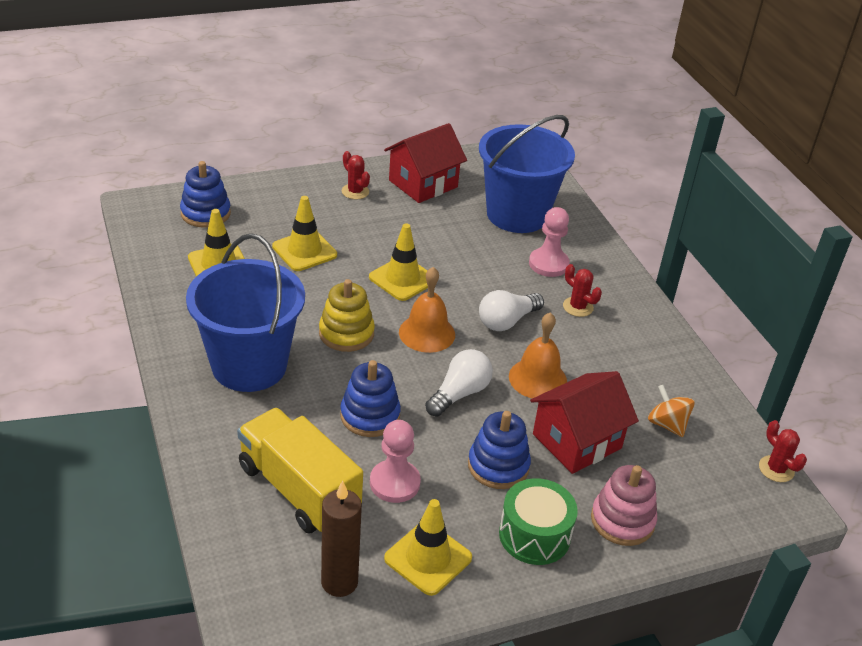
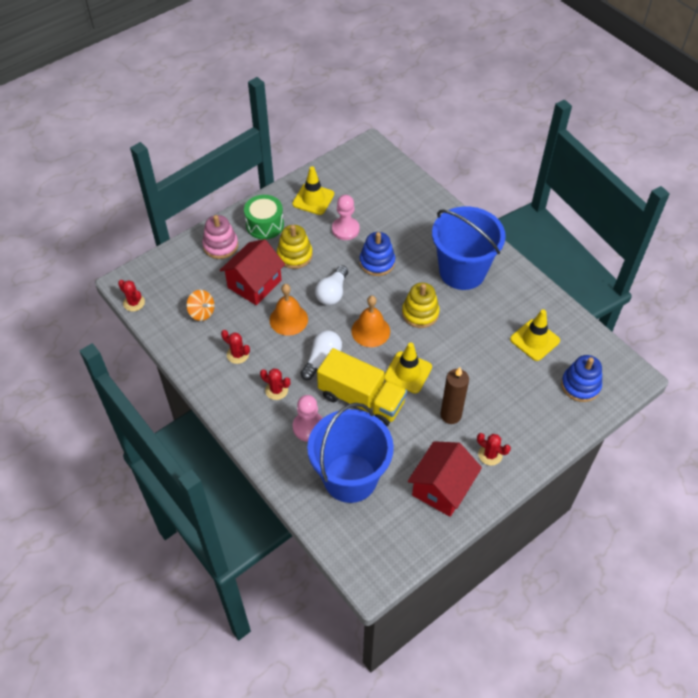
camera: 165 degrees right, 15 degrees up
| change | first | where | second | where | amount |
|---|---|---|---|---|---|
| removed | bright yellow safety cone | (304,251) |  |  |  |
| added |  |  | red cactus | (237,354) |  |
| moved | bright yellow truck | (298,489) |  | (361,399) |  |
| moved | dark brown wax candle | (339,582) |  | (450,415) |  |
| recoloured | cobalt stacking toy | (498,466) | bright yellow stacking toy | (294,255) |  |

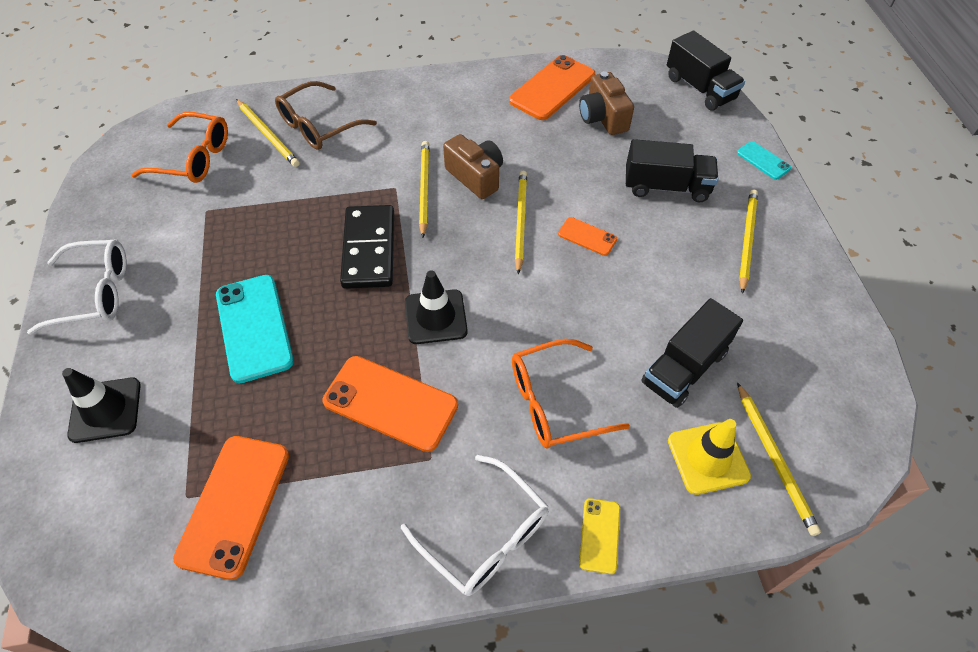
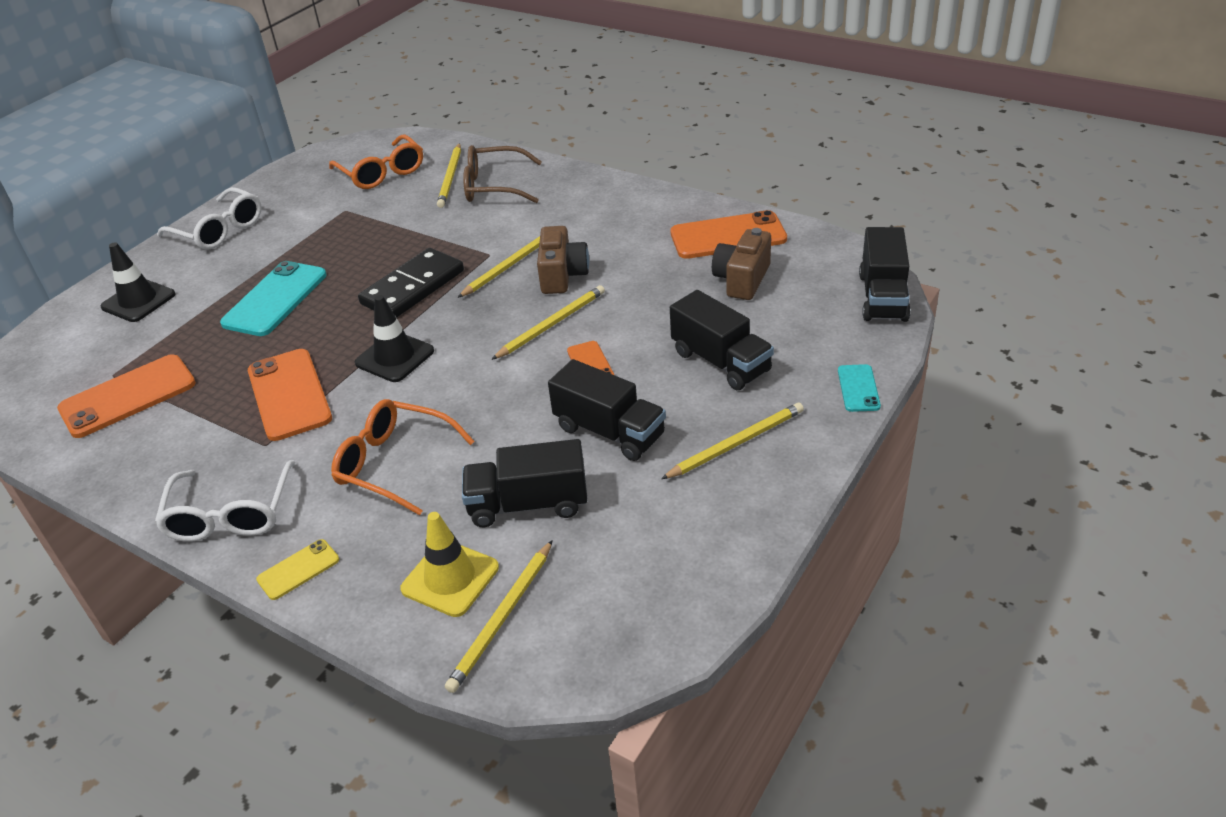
camera: 45 degrees right, 15 degrees down
| change | first | where | second | where | amount |
|---|---|---|---|---|---|
| added |  |  | jet-black truck | (609,432) |  |

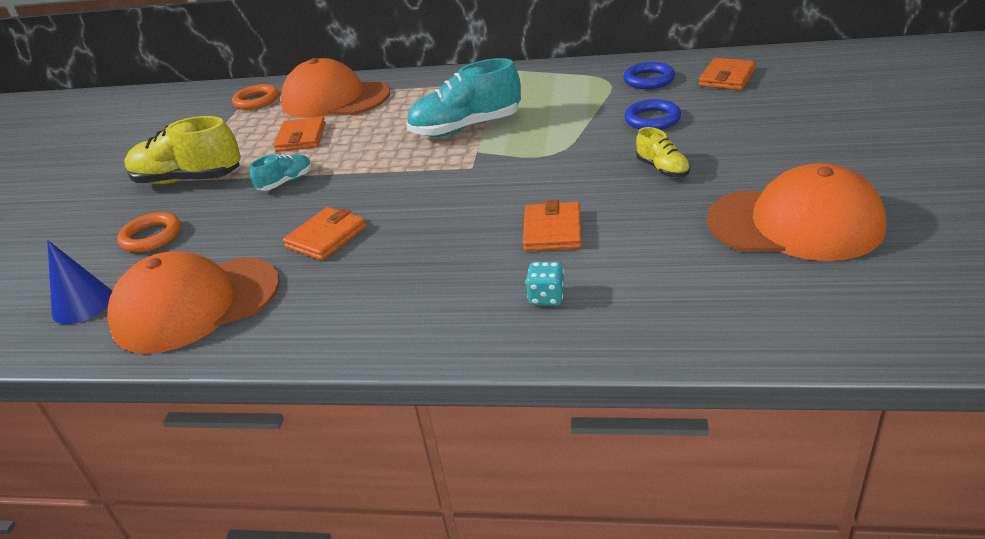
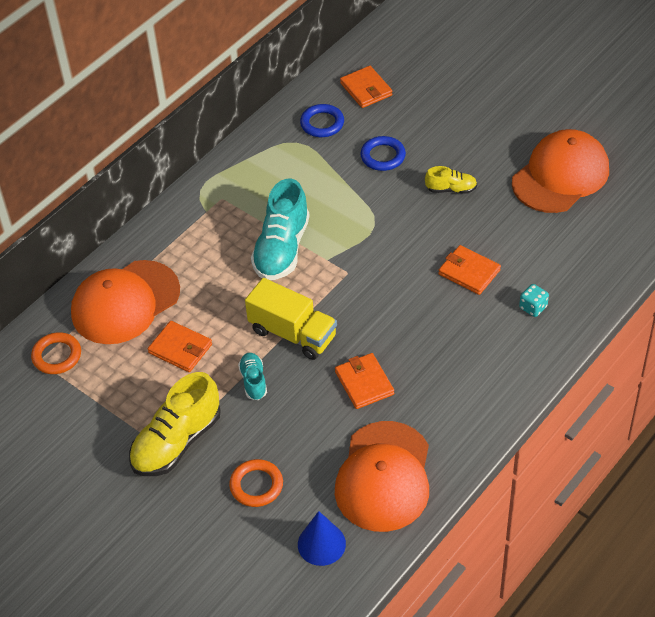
camera: 60 degrees left, 15 degrees up
| change | first | where | second | where | amount |
|---|---|---|---|---|---|
| added |  |  | bright yellow truck | (293,333) |  |

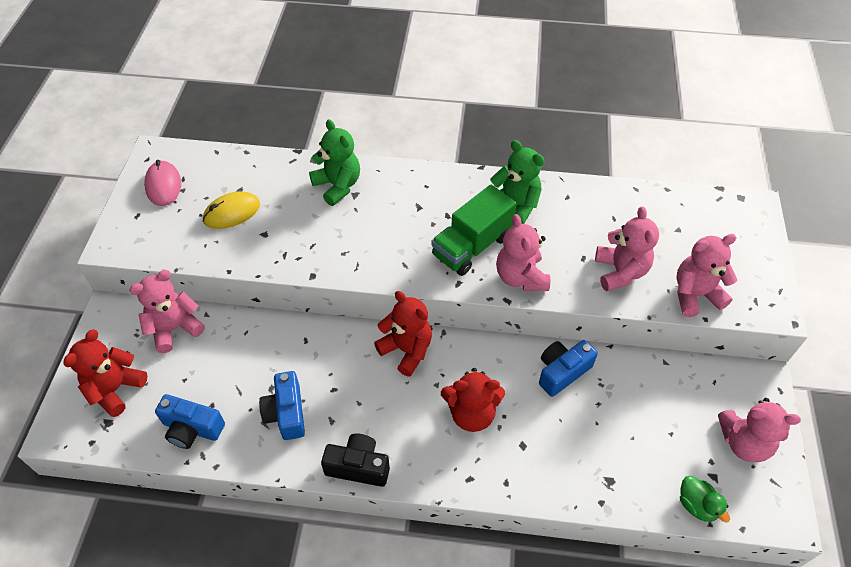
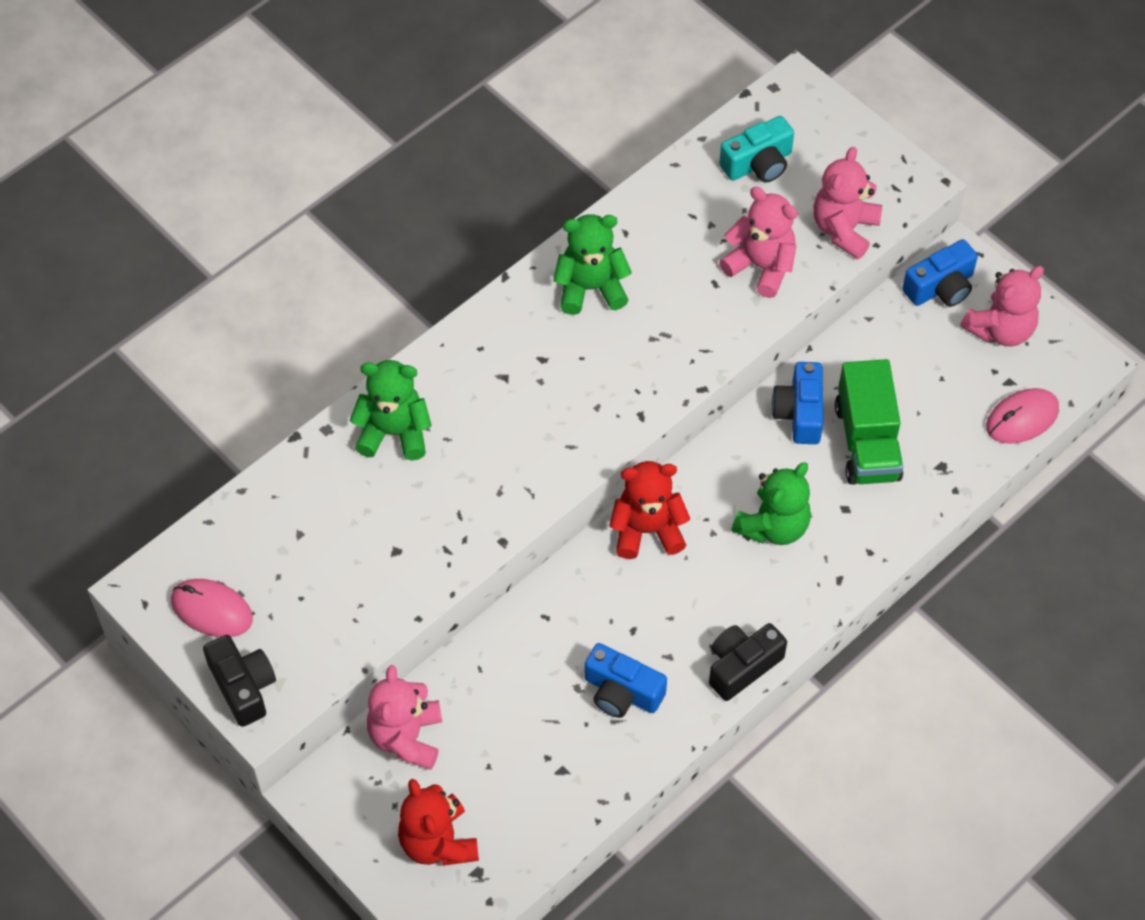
camera: 50 degrees left, 5 degrees up
| change | first | where | second | where | amount |
|---|---|---|---|---|---|
| removed | bright yellow mouse | (232,212) |  |  |  |
| removed | rose-pink teddy | (520,277) |  |  |  |
| added |  |  | jet-black camera | (243,686) |  |
| added |  |  | teal camera | (758,164) |  |
| moved | cobalt camera | (192,428) |  | (940,287) |  |
| moved | emerald truck | (472,246) |  | (867,442) |  |
| replaced | emerald duck | (697,505) | rose-pink mouse | (1022,418) |  |
| recoloured | red teddy | (471,413) | emerald teddy | (773,526) |  |

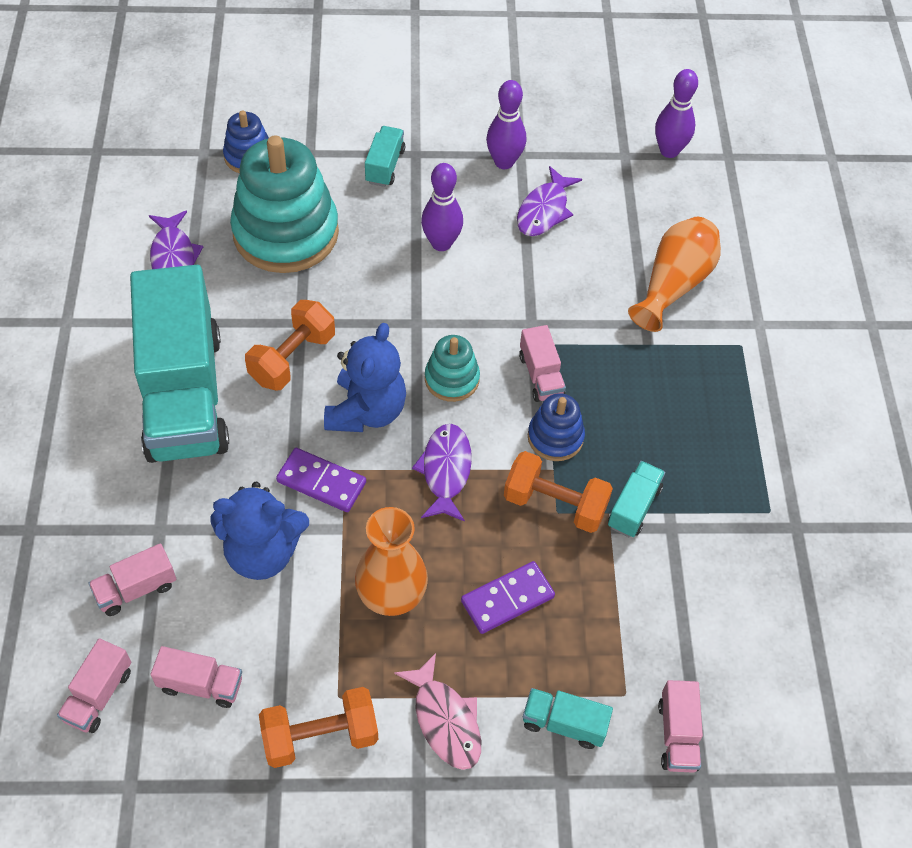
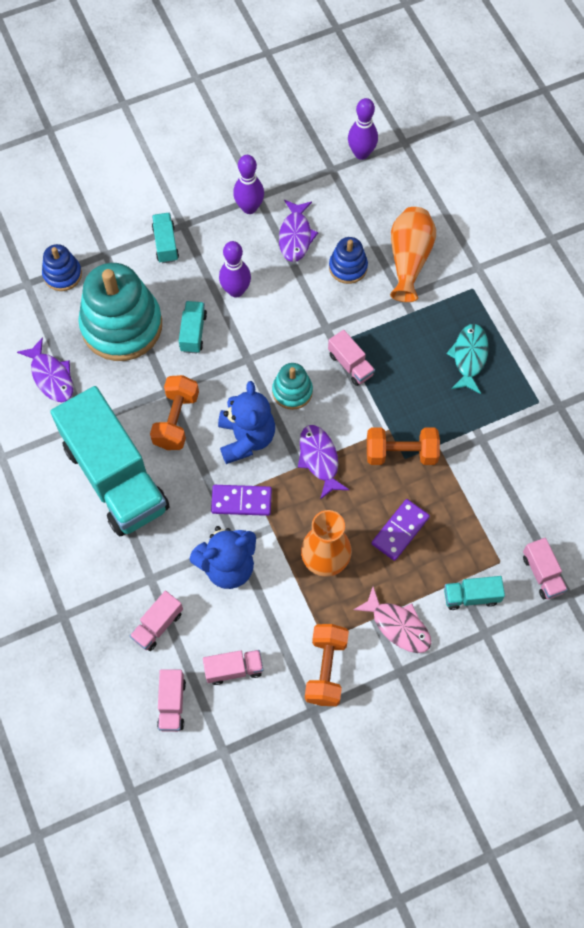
camera: 20 degrees left, 10 degrees up
| change | first | where | second | where | amount |
|---|---|---|---|---|---|
| added |  |  | teal fish | (469,357) |  |
| moved | cobalt stacking toy | (555,437) |  | (348,267) |  |
| moved | teal truck | (634,507) |  | (193,332) |  |
| turned | orange dumbbell | (320,736) |  | (326,669) | 45 degrees counterclockwise |

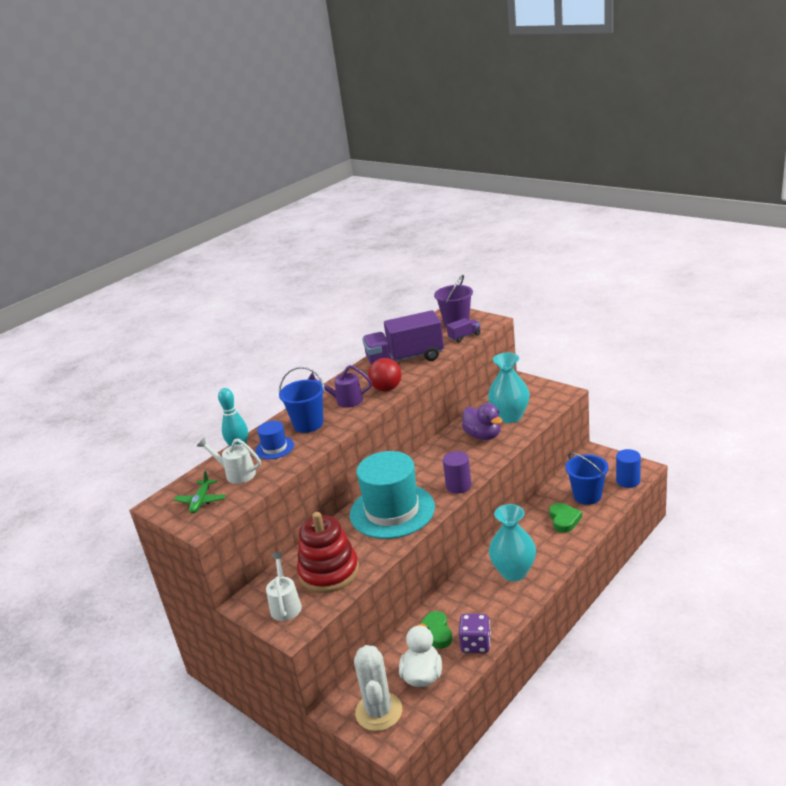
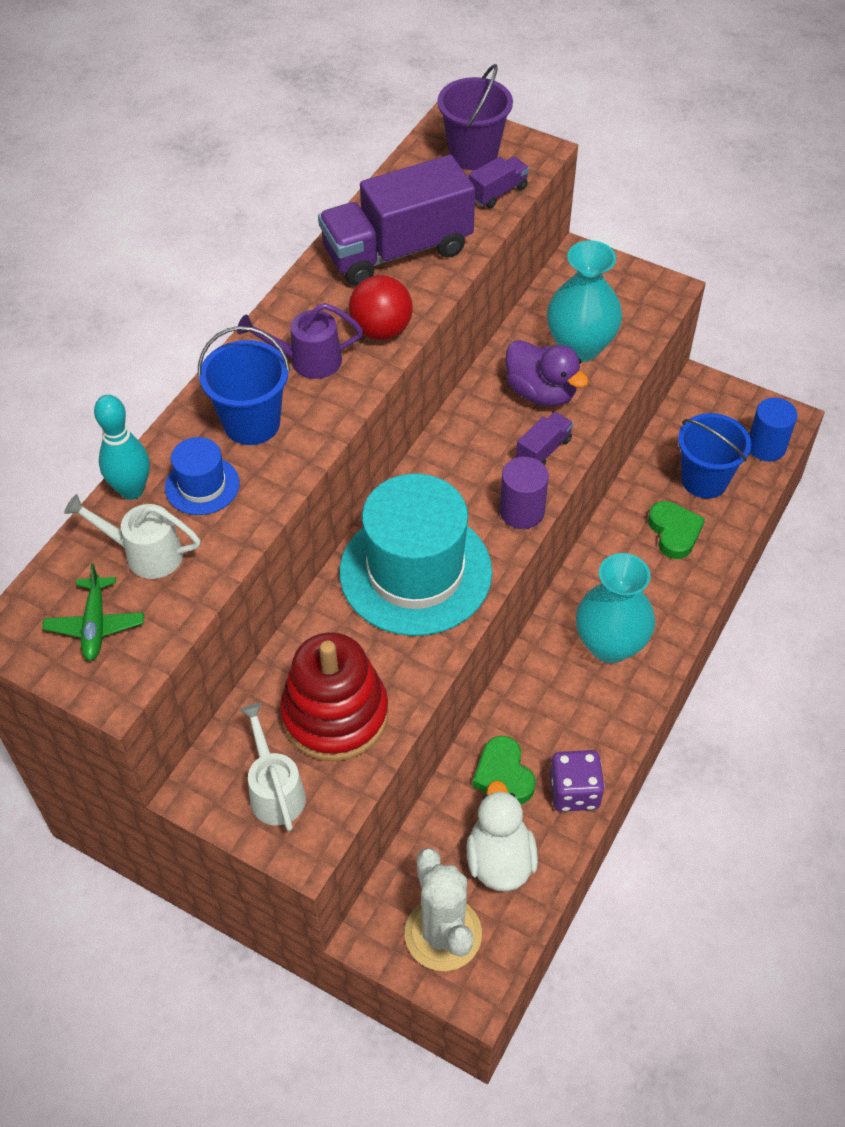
camera: 15 degrees left, 25 degrees up
| change | first | where | second | where | amount |
|---|---|---|---|---|---|
| added |  |  | purple truck | (543,450) |  |

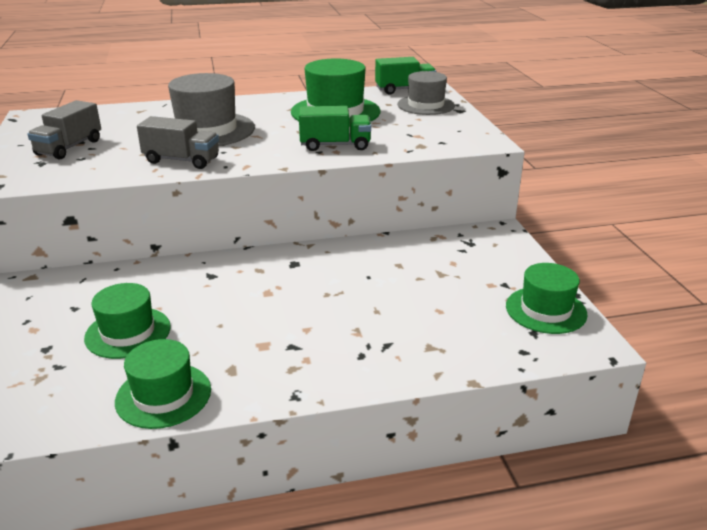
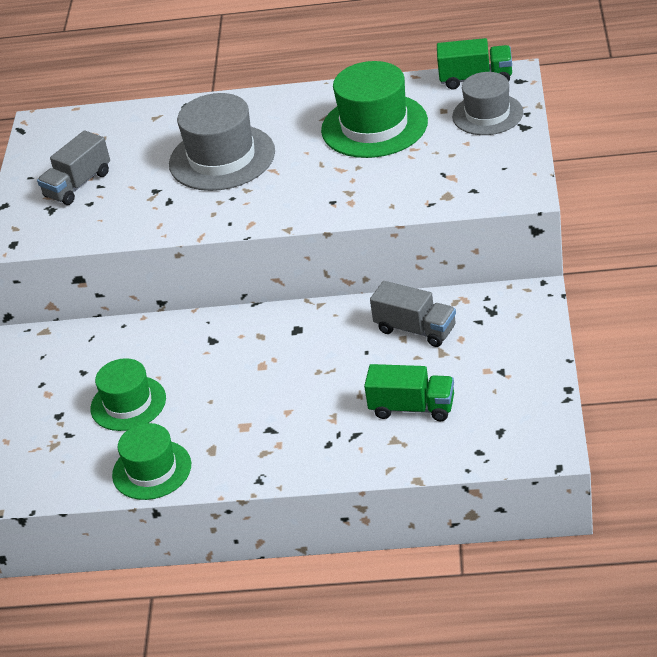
camera: 20 degrees right, 10 degrees up
| change | first | where | second | where | amount |
|---|---|---|---|---|---|
| removed | emerald hat | (545,310) |  |  |  |
| moved | gray truck | (181,160) |  | (415,329) |  |
| moved | emerald truck | (335,145) |  | (412,408) |  |

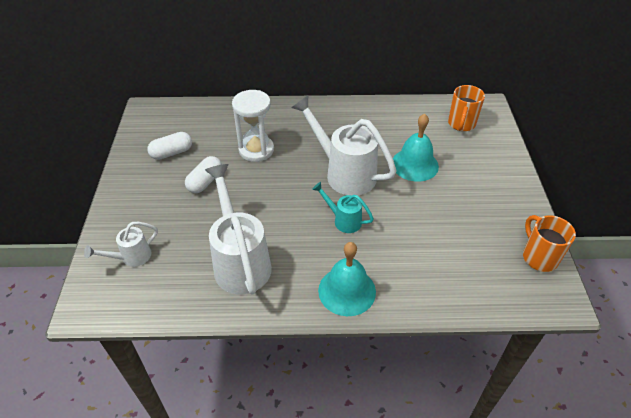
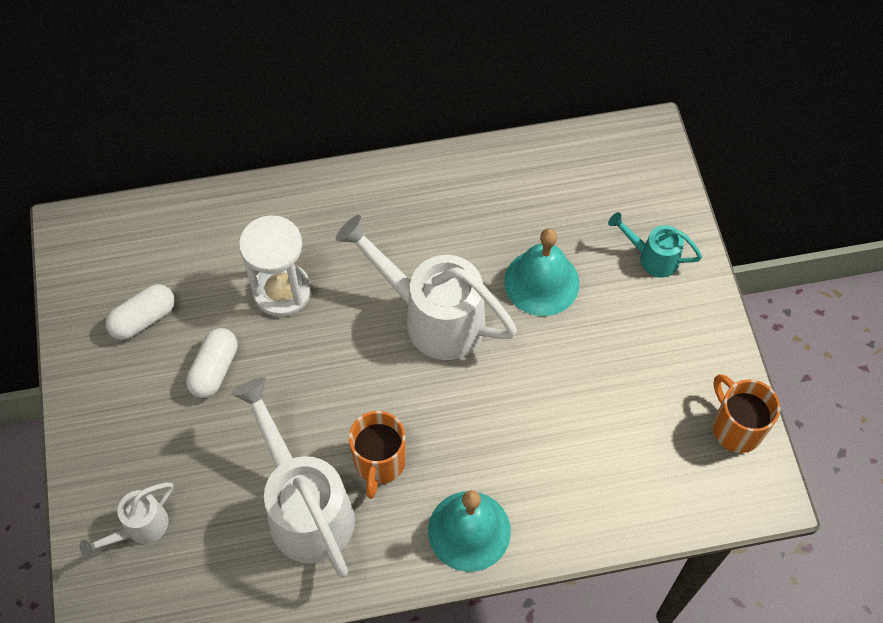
camera: 10 degrees left, 15 degrees up
| change | first | where | second | where | amount |
|---|---|---|---|---|---|
| moved | teal watering can | (343,220) |  | (652,258) |  |
| moved | orange coffee mug | (461,124) |  | (379,463) |  |

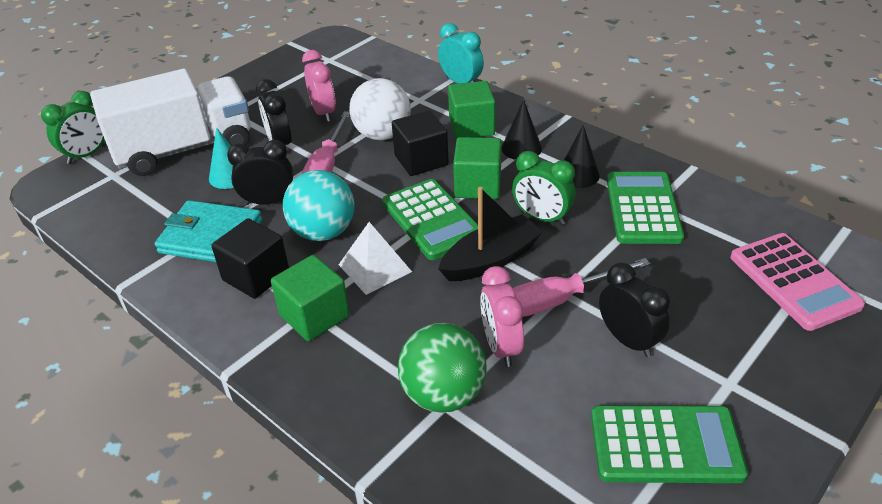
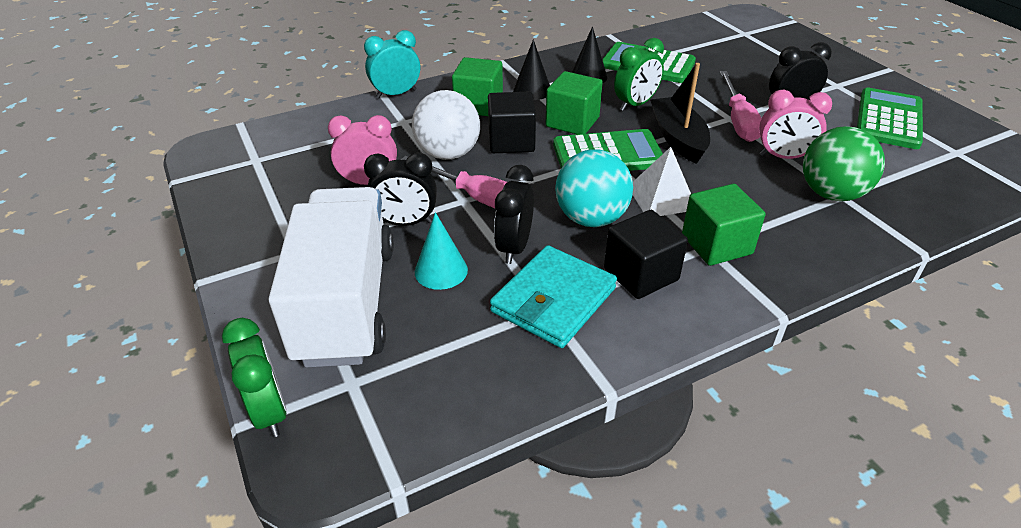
camera: 70 degrees left, 0 degrees up
| change | first | where | second | where | amount |
|---|---|---|---|---|---|
| removed | rose-pink adding machine | (793,281) |  |  |  |

